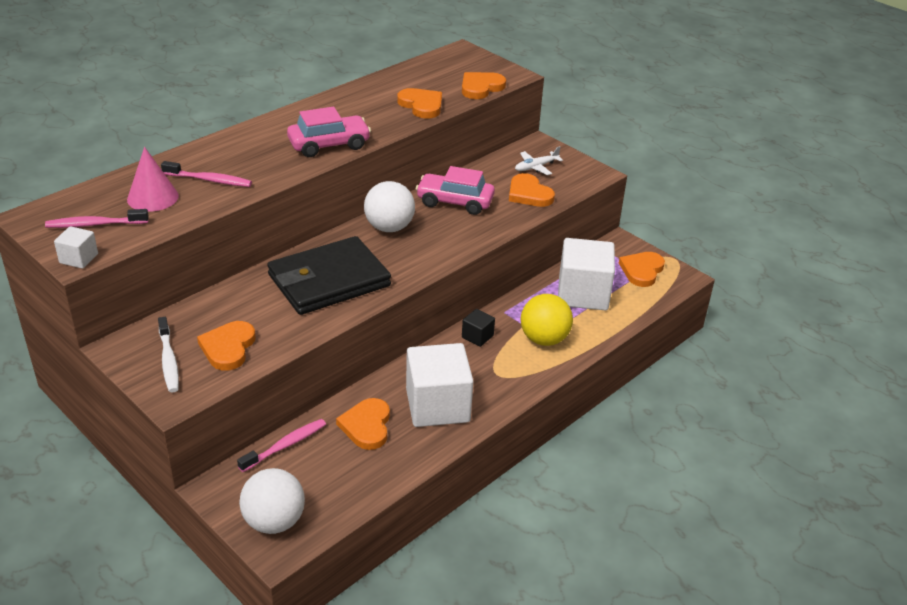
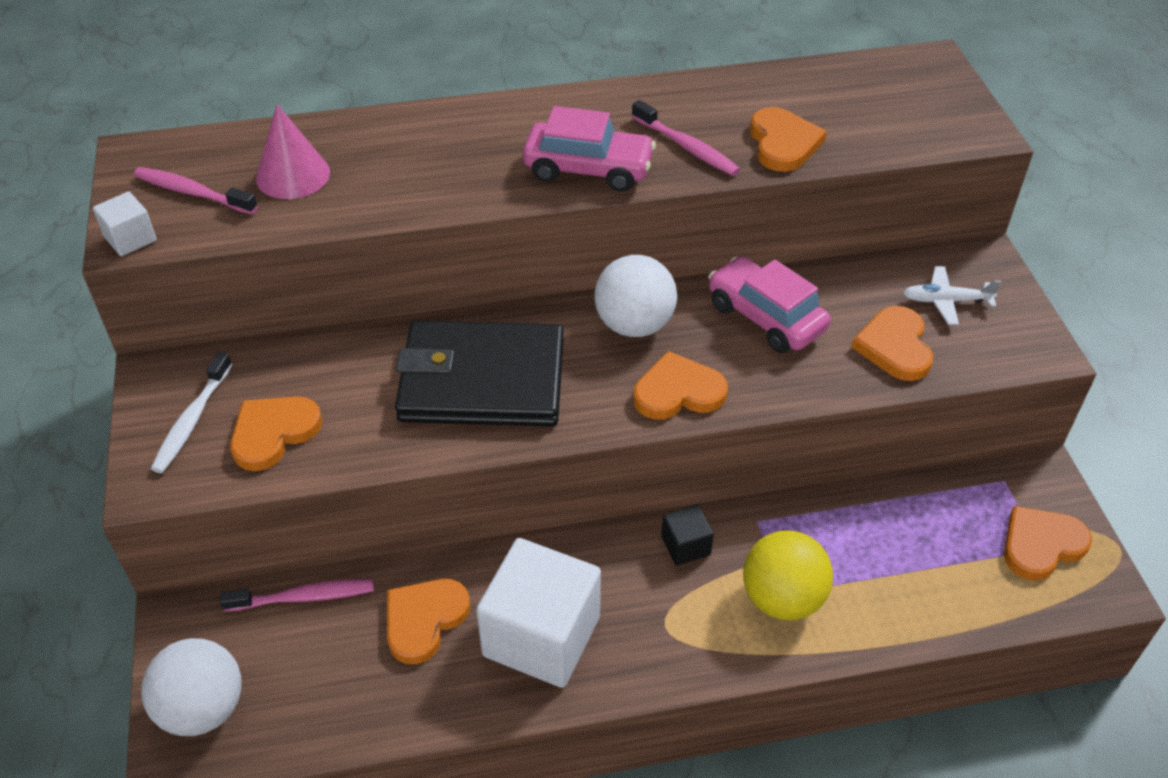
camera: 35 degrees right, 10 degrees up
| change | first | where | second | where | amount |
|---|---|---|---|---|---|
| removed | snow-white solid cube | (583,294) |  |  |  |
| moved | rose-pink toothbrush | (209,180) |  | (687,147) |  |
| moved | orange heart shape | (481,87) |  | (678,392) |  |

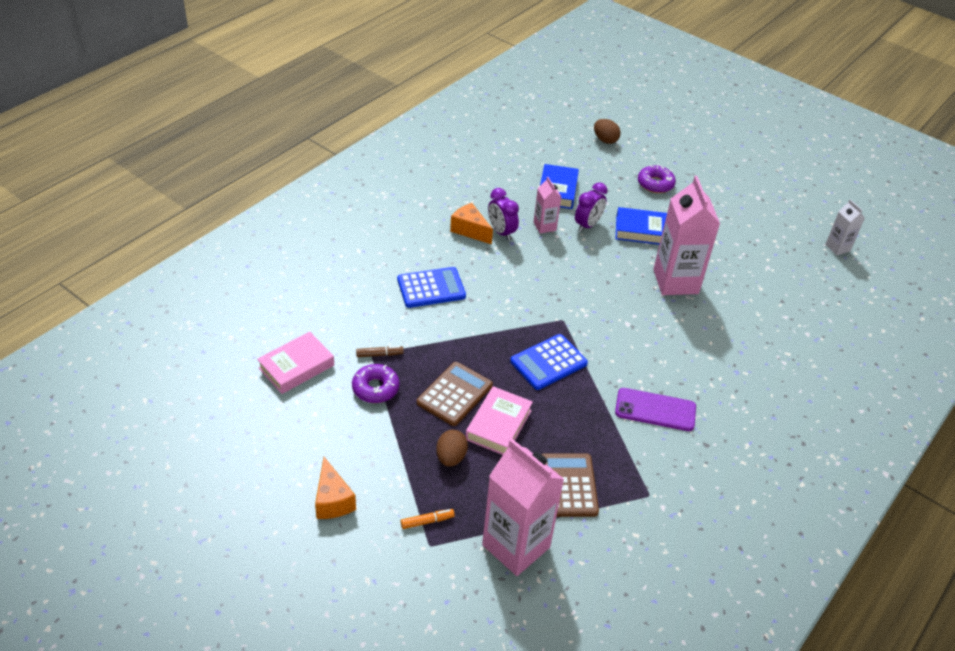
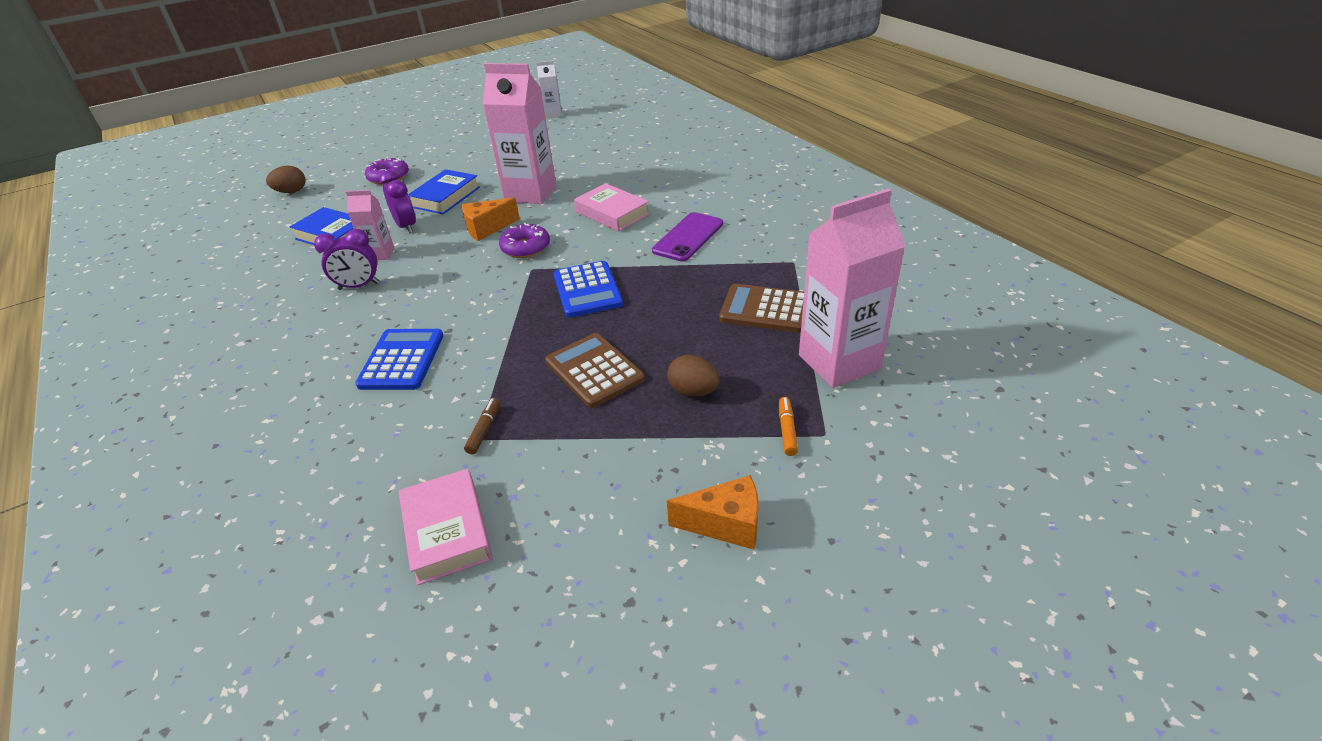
camera: 65 degrees left, 5 degrees down
| change | first | where | second | where | amount |
|---|---|---|---|---|---|
| moved | purple donut | (375,388) |  | (525,248) |  |
| moved | orange cheese wedge | (470,230) |  | (487,228) |  |
| moved | rose-pink hardback | (498,425) |  | (612,213) |  |

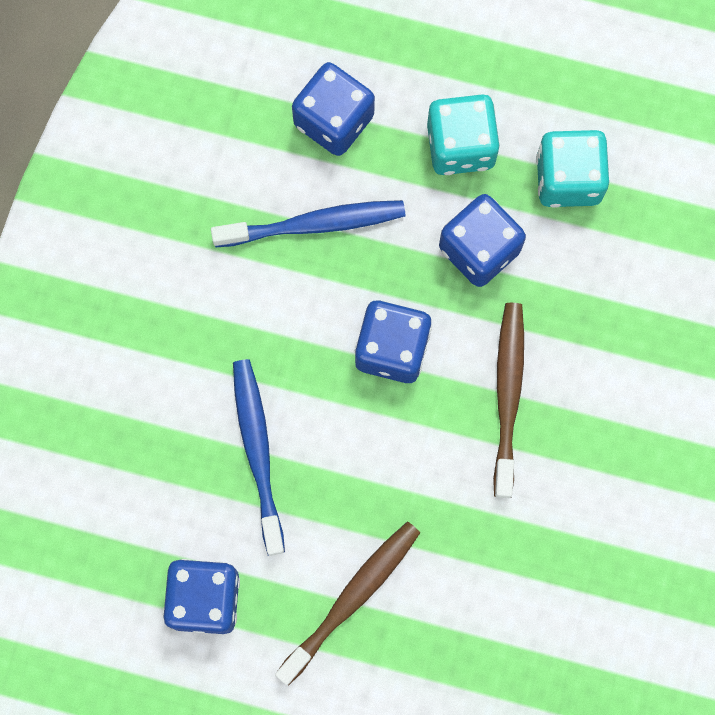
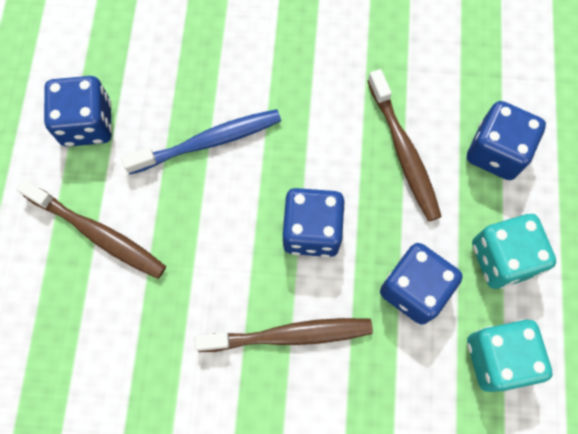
camera: 80 degrees right, 5 degrees down
| change | first | where | second | where | amount |
|---|---|---|---|---|---|
| recoloured | cobalt toothbrush | (314,224) | dark brown toothbrush | (404,152) |  |

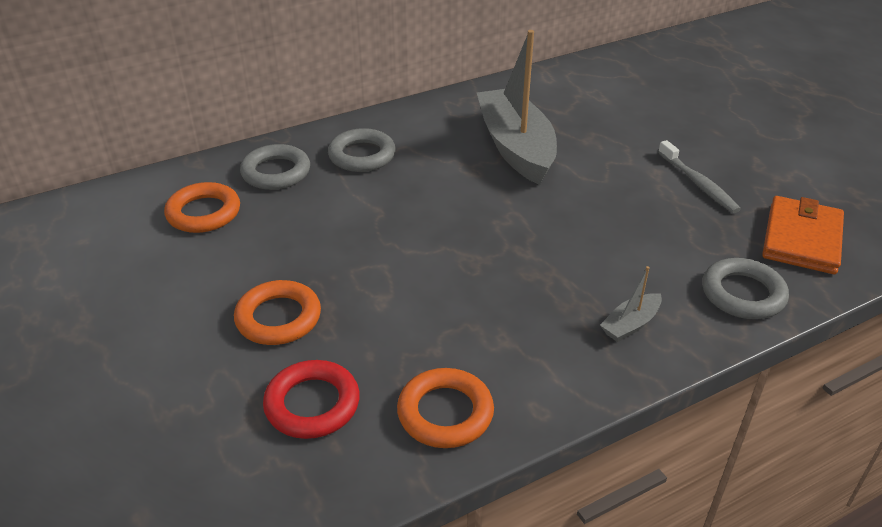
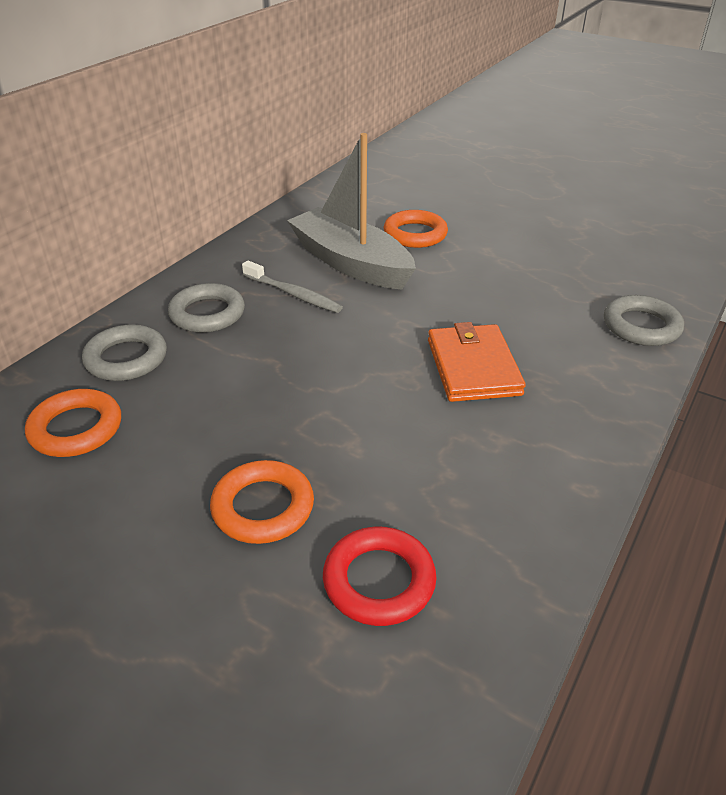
camera: 30 degrees left, 0 degrees up
| change | first | where | second | where | amount |
|---|---|---|---|---|---|
| removed | gray toy boat | (630,324) |  |  |  |
| moved | orange hoop | (445,413) |  | (415,234) |  |
| moved | gray toothbrush | (698,183) |  | (293,294) |  |
| moved | orange billfold | (802,239) |  | (473,367) |  |

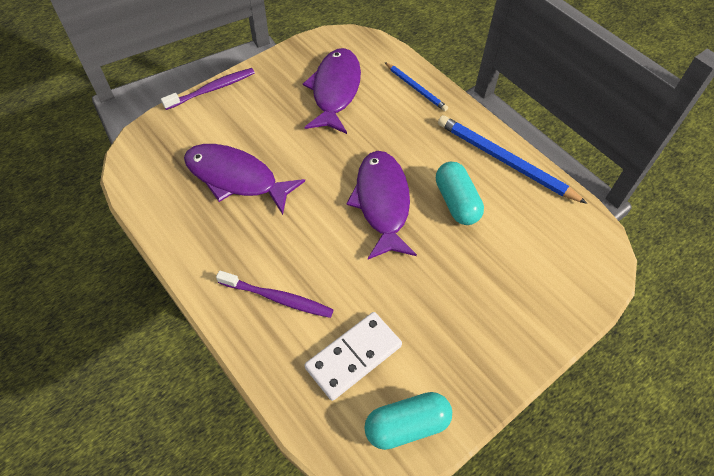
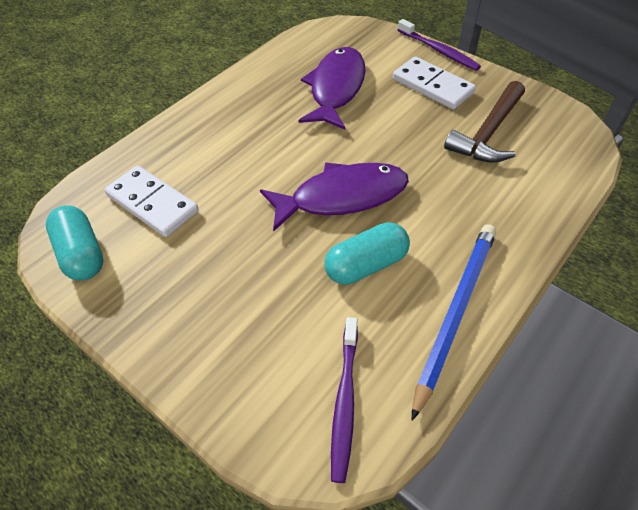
camera: 80 degrees right, 5 degrees down
| change | first | where | second | where | amount |
|---|---|---|---|---|---|
| removed | cobalt pencil | (416,88) |  |  |  |
| added |  |  | snow-white domino piece | (432,86) |  |
| moved | purple toothbrush | (278,298) |  | (344,401) |  |
| replaced | purple fish | (335,90) | dark brown carpenter's hammer | (488,133) |  |

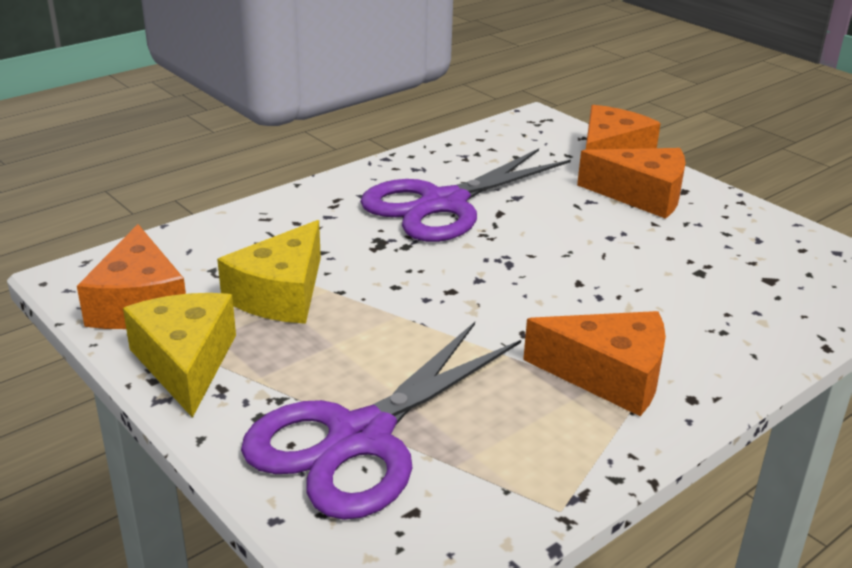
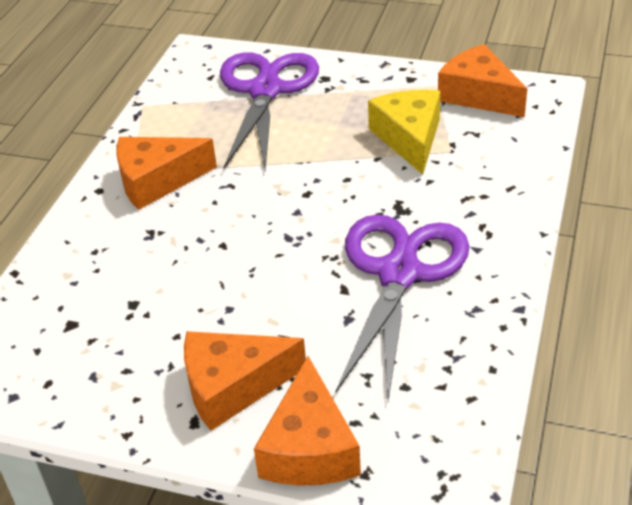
camera: 150 degrees right, 10 degrees up
| change | first | where | second | where | amount |
|---|---|---|---|---|---|
| removed | bright yellow cheese wedge | (185,363) |  |  |  |

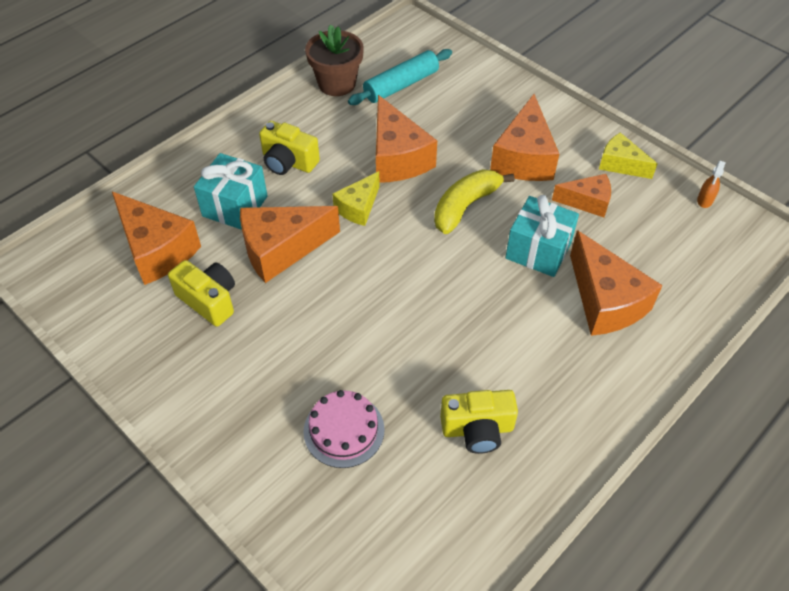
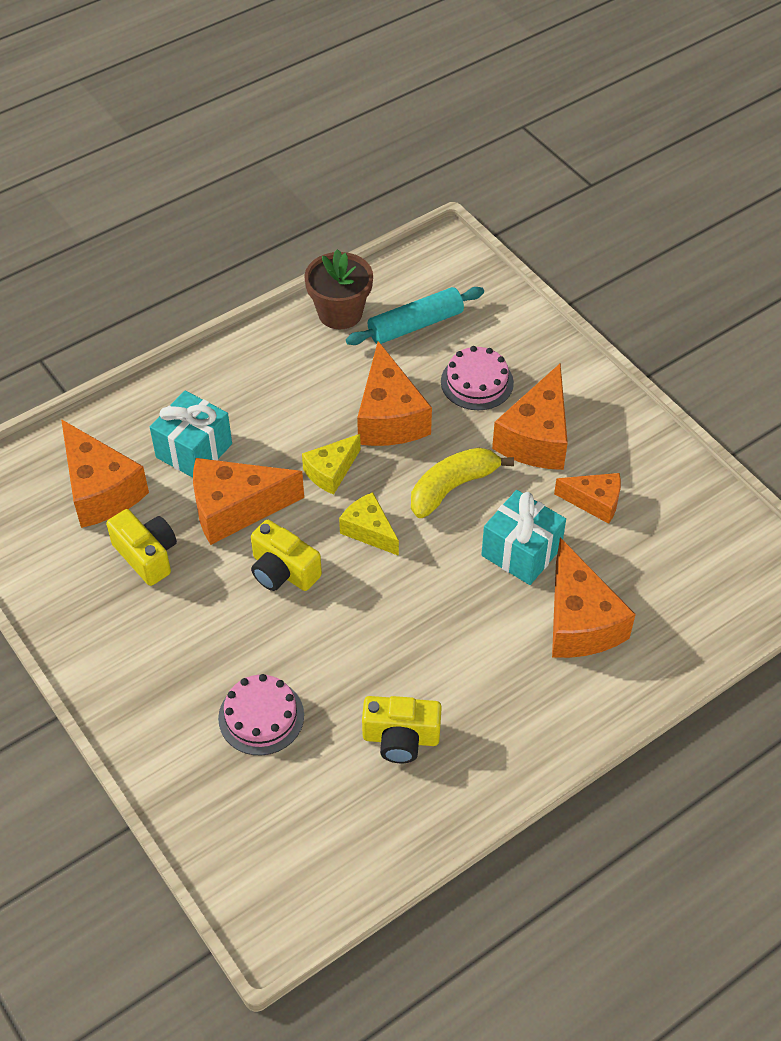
camera: 10 degrees right, 0 degrees up
| change | first | where | second | where | amount |
|---|---|---|---|---|---|
| removed | orange sprayer | (705,200) |  |  |  |
| added |  |  | rose-pink gateau | (477,382) |  |
| moved | bright yellow camera | (288,162) |  | (283,571) |  |
| moved | bright yellow cheese wedge | (620,164) |  | (369,531) |  |

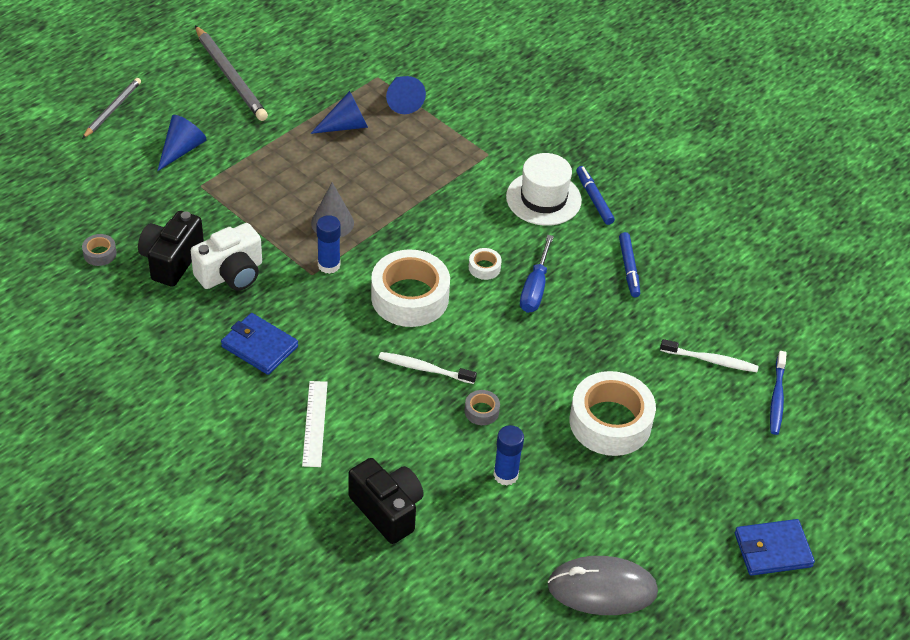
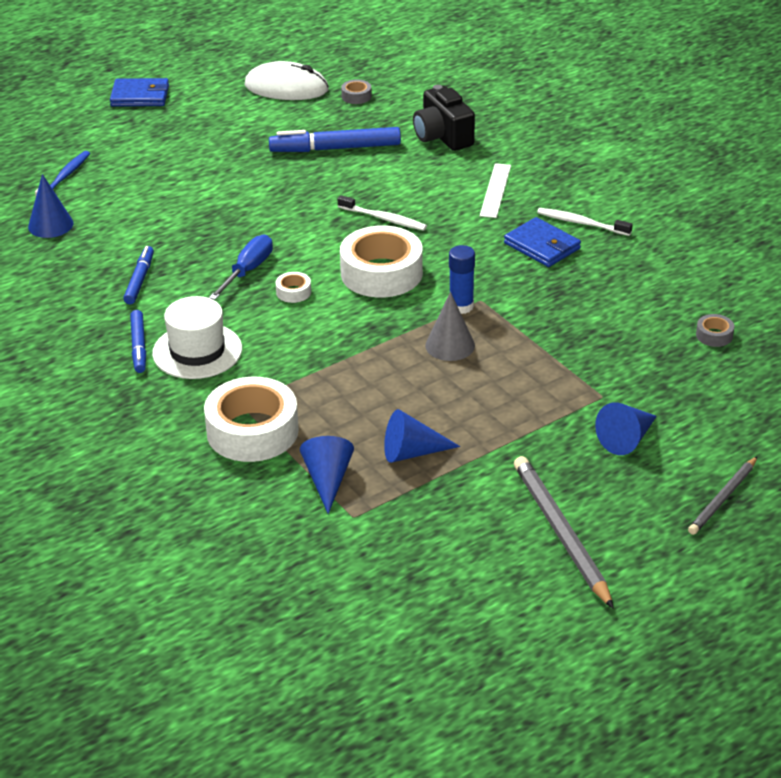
camera: 165 degrees left, 10 degrees down
| change | first | where | second | where | amount |
|---|---|---|---|---|---|
| removed | jet-black camera | (171,260) |  |  |  |
| removed | snow-white camera | (231,274) |  |  |  |
| added |  |  | cobalt cone shape | (50,225) |  |
| moved | gray roll of tape | (481,411) |  | (356,96) |  |
| moved | snow-white roll of tape | (610,422) |  | (252,431) |  |
| moved | snow-white toothbrush | (711,360) |  | (581,223) |  |
| replaced | cobalt glue | (505,475) | cobalt marker | (335,148) |  |
| recoloured | gray mouse | (602,589) | snow-white mouse | (286,87) |  |

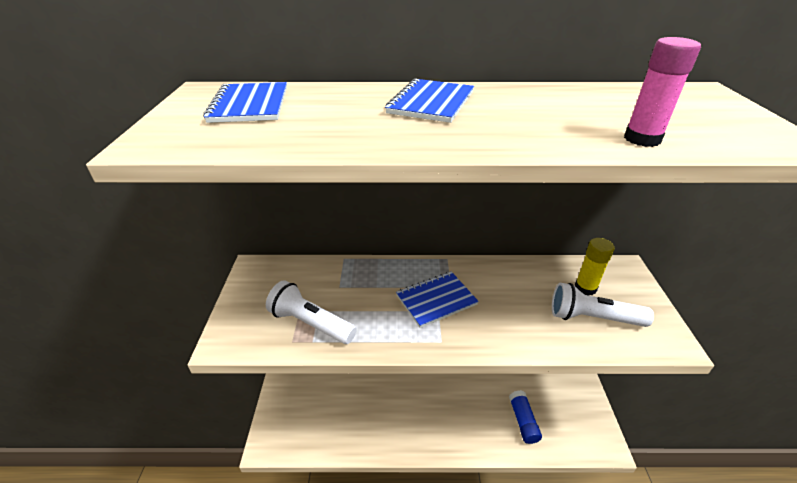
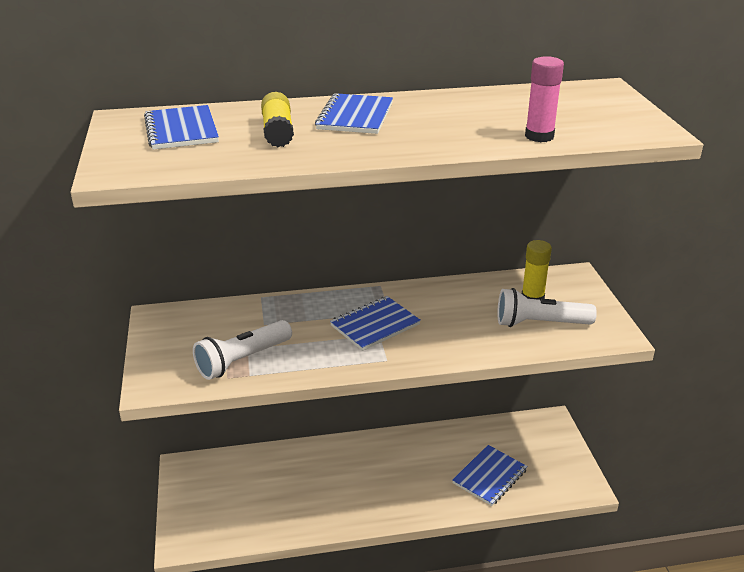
camera: 10 degrees left, 5 degrees down
| change | first | where | second | where | amount |
|---|---|---|---|---|---|
| added |  |  | bright yellow glue | (278,132) |  |
| replaced | cobalt glue | (523,421) | cobalt exercise book | (489,476) |  |
| turned | snow-white torch | (311,323) |  | (243,360) | 60 degrees counterclockwise |

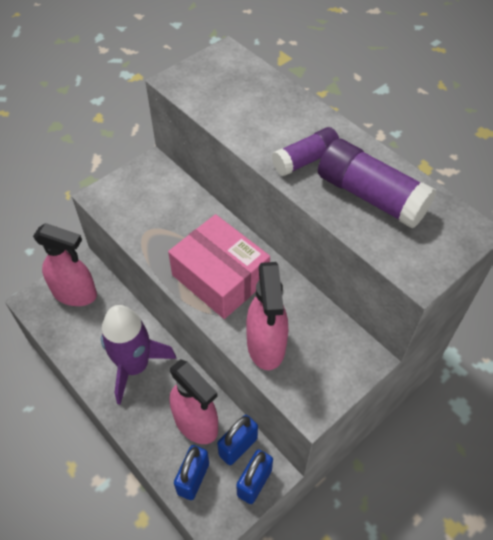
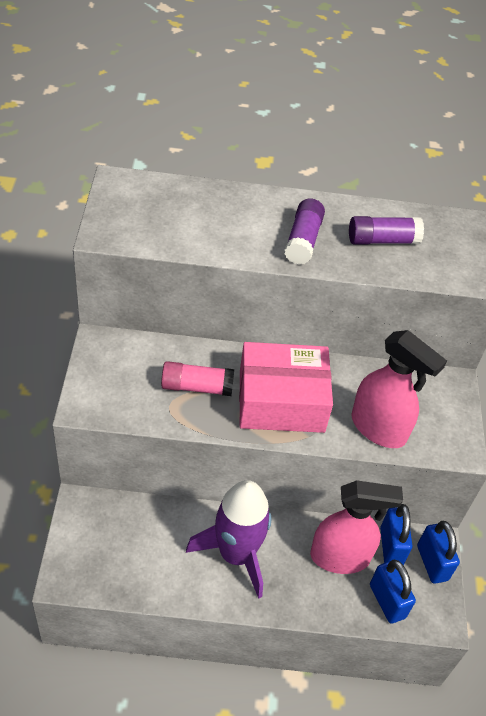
camera: 50 degrees left, 5 degrees down
| change | first | where | second | where | amount |
|---|---|---|---|---|---|
| removed | rose-pink sprayer | (75,294) |  |  |  |
| added |  |  | rose-pink glue | (197,387) |  |
| resized | purple glue | (371,196) |  | (382,240) | x0.63 |

